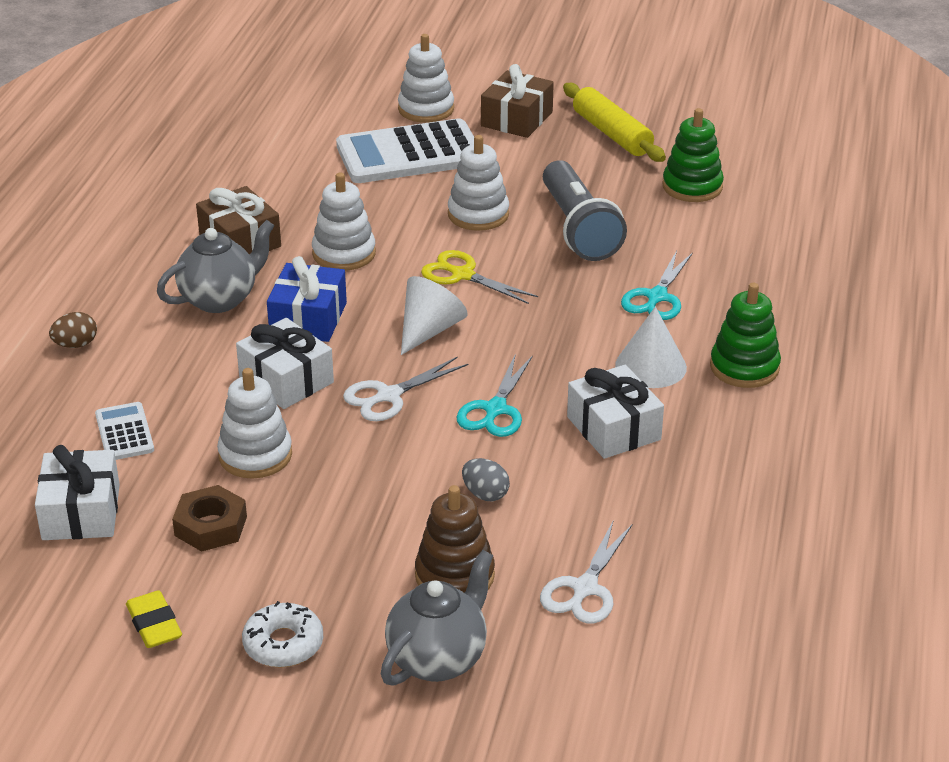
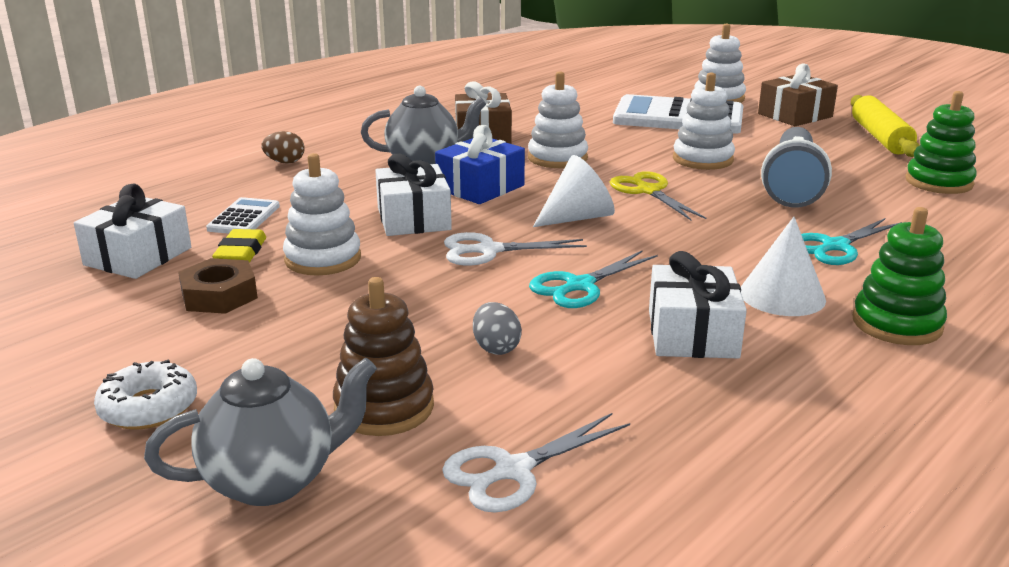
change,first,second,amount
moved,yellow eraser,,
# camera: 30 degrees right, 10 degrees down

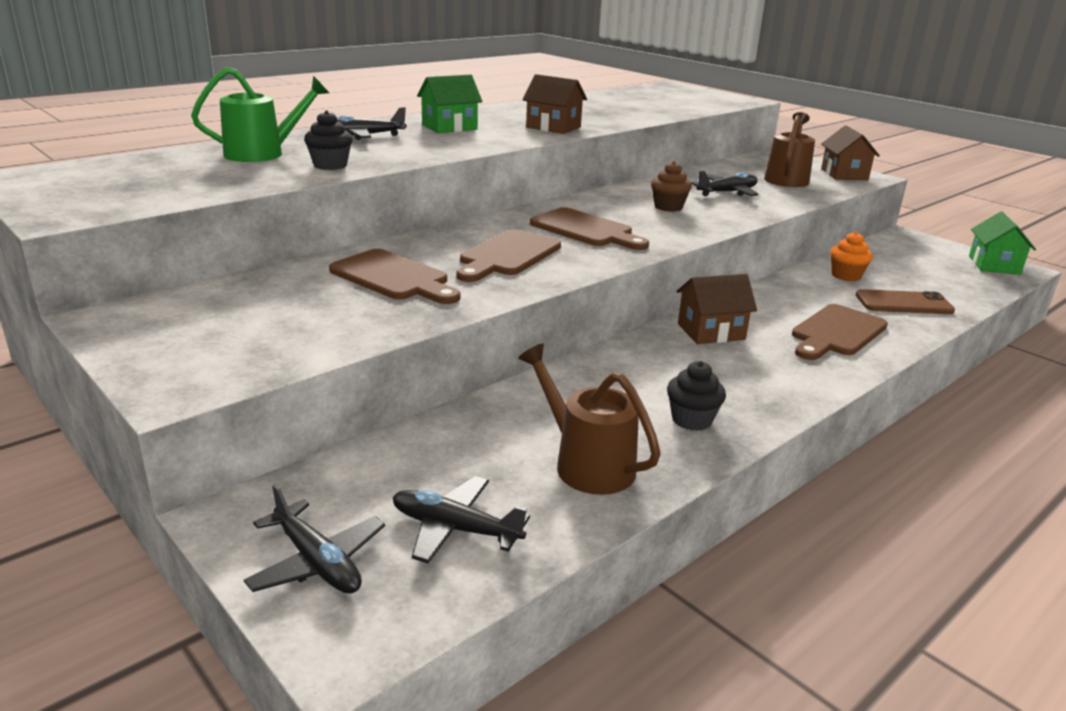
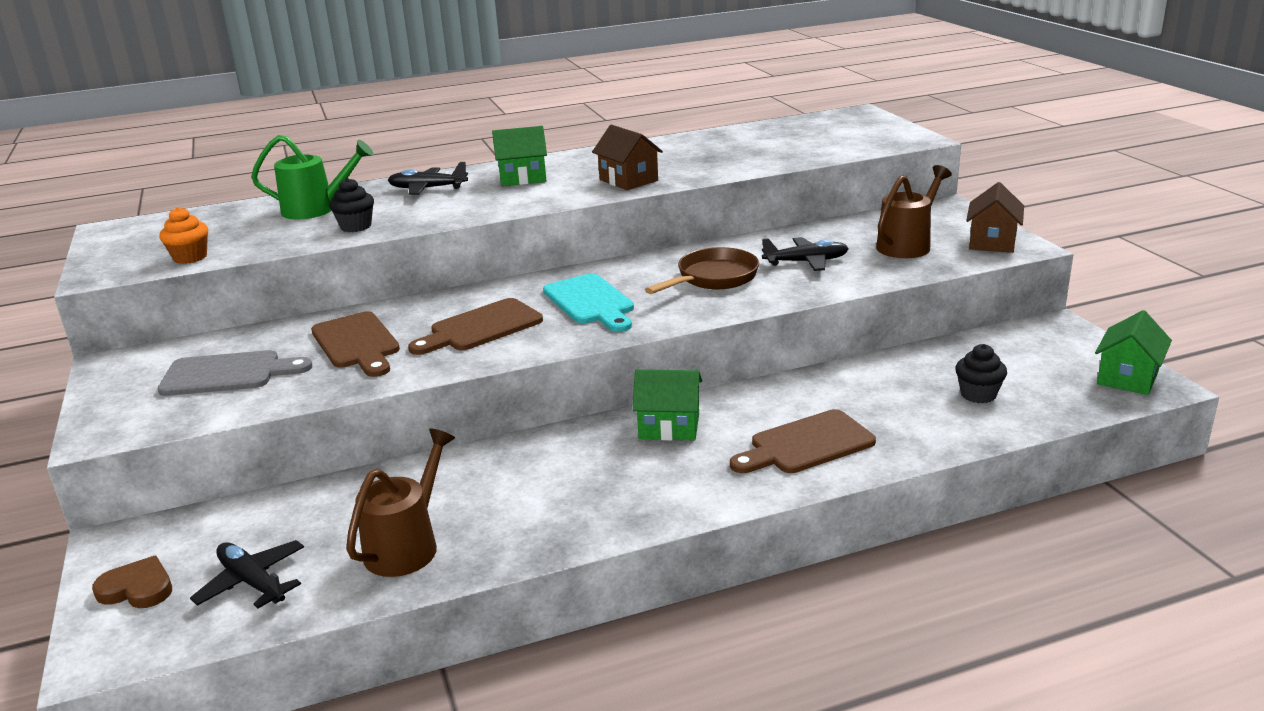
change,first,second,amount
replaced,brown cupcake,brown pan,
recoloured,brown cutting board (3rd from left),turquoise cutting board,
moved,orange cupcake,,
recoloured,brown house (2nd from left),green house (2nd from left),
removed,brown phone,,
turned,brown watering can (1st from left),,45 degrees clockwise
moved,black cupcake (2nd from left),,
replaced,black plane (1st from left),brown heart,
added,,grey cutting board,
# camera: 25 degrees right, 0 degrees up

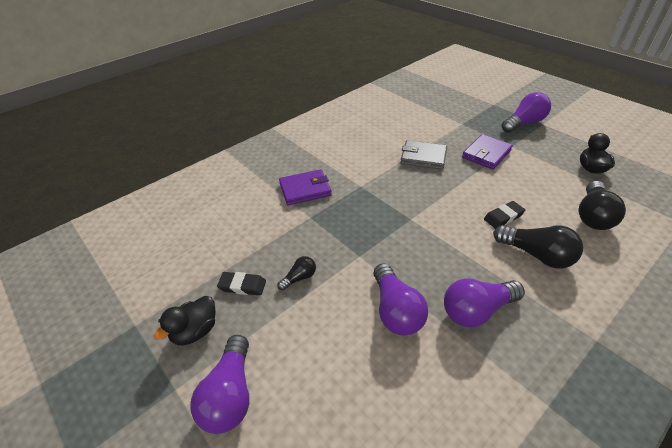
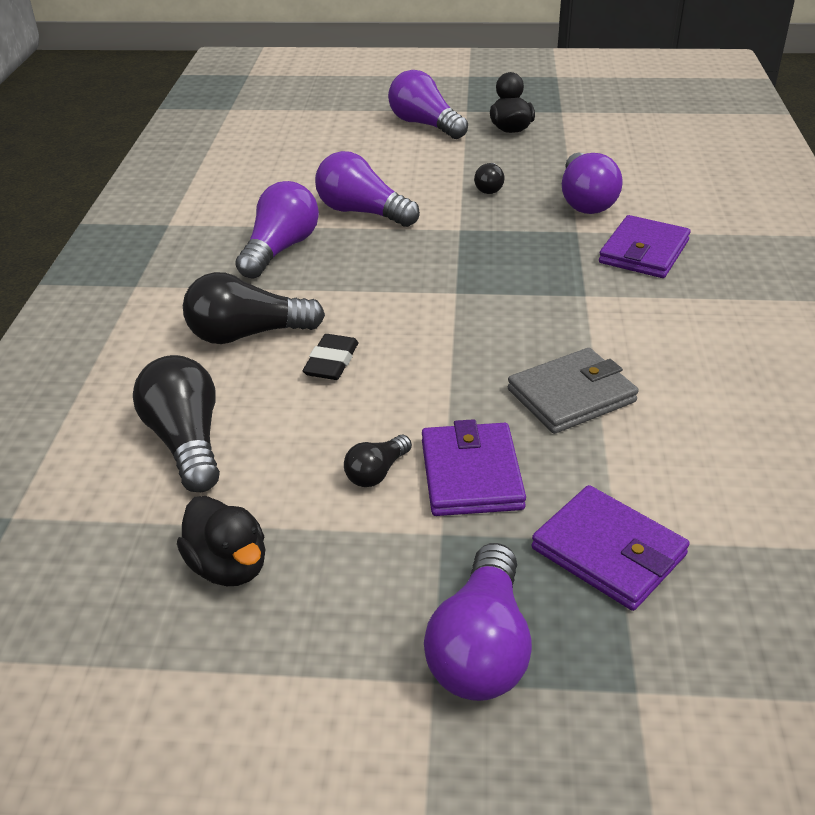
change,first,second,amount
removed,black eraser (1st from left),,
added,,purple light bulb (5th from left),
added,,black light bulb (3rd from left),
added,,purple wallet (2nd from left),
# camera: 135 degrees right, 5 degrees down

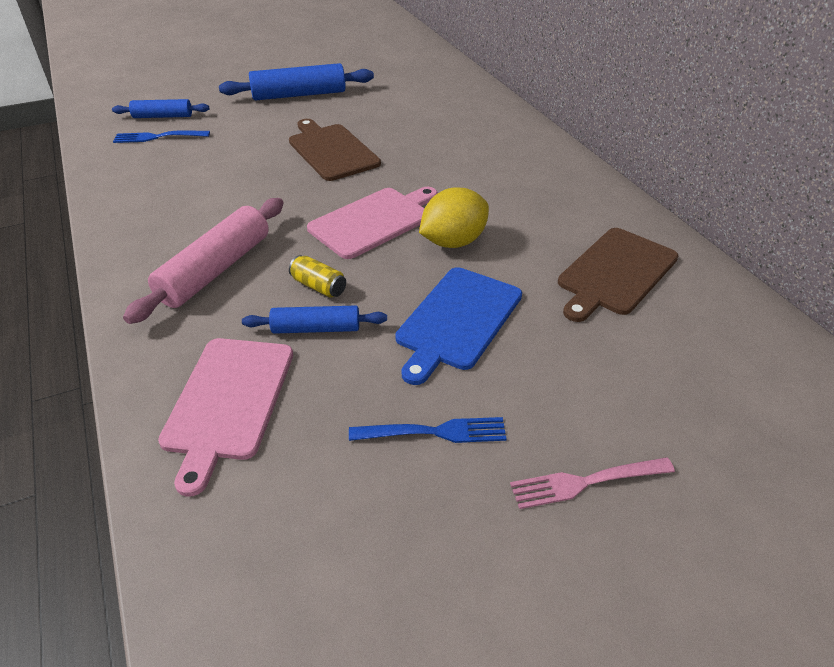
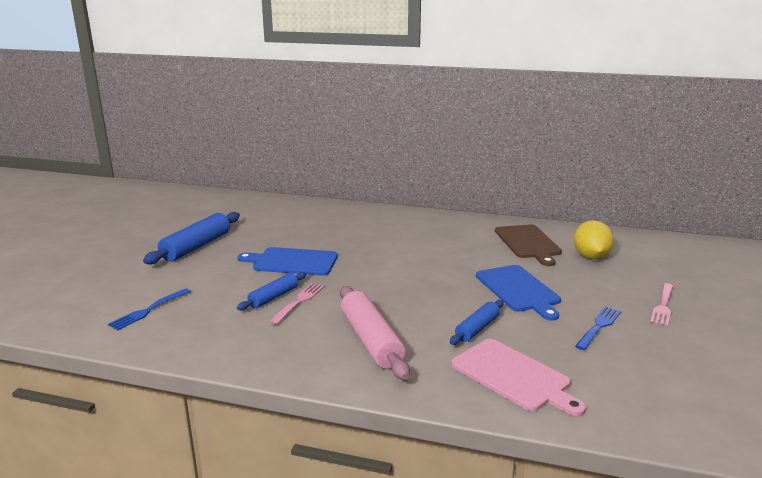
change,first,second,amount
moved,blue rolling pin (1st from left in the first image),blue rolling pin (2nd from left),
recoloured,brown cutting board (1st from left),blue cutting board (1st from left),
removed,pink cutting board (2nd from left),,
moved,yellow lemon,,
removed,yellow can,,
added,,pink fork (1st from left),
# camera: 50 degrees left, 20 degrees down

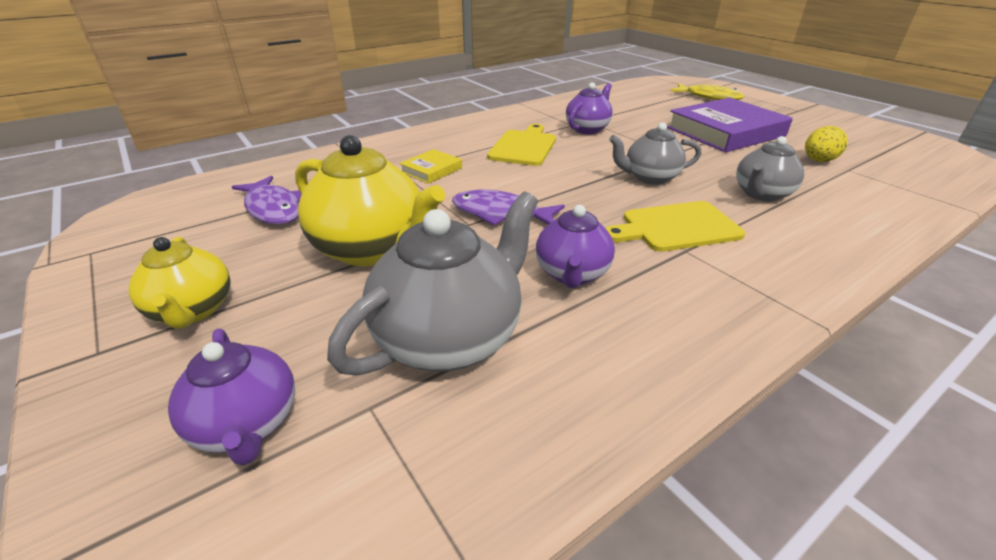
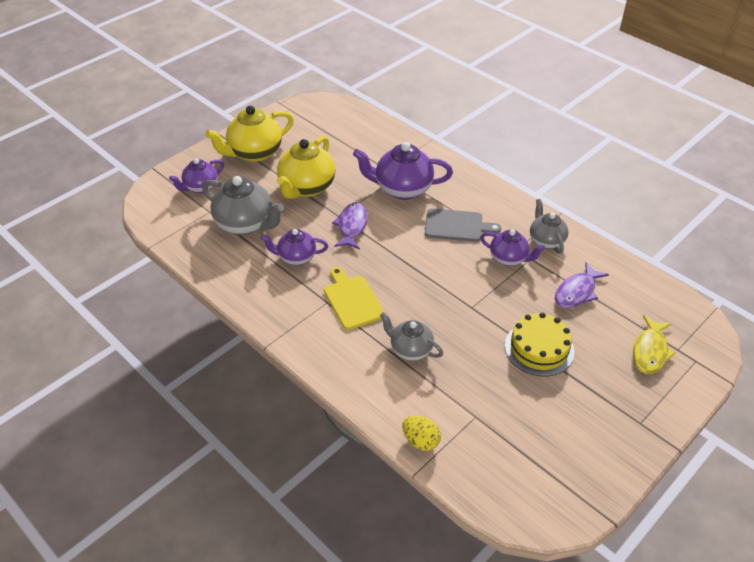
change,first,second,amount
replaced,purple book,yellow cake,
moved,grey teapot (2nd from left in the first image),grey teapot (3rd from left),
recoloured,yellow cutting board (1st from left),grey cutting board,
moved,yellow egg,,
replaced,yellow book,purple teapot (3rd from left),
moved,purple fish (1st from left in the first image),purple fish (2nd from left),
resized,yellow teapot (1st from left),,x1.63
# camera: 80 degrees right, 10 degrees up

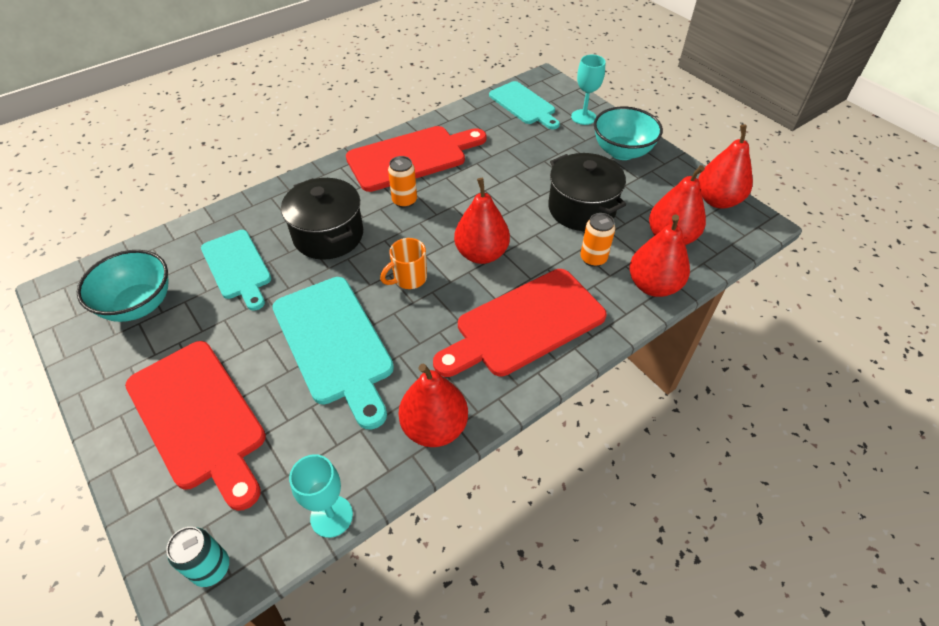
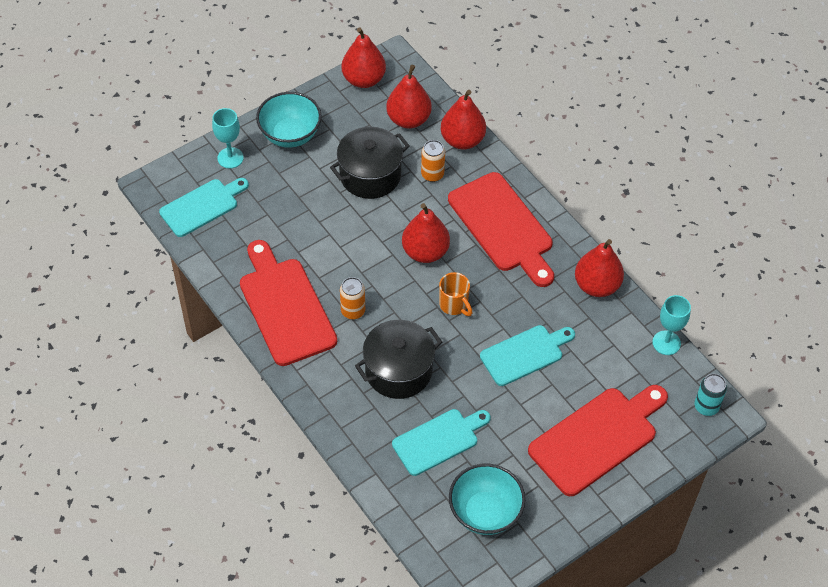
change,first,second,amount
resized,turquoise cutting board (2nd from left in the first image),turquoise cutting board (3rd from left),x0.65
# camera: 90 degrees left, 5 degrees up

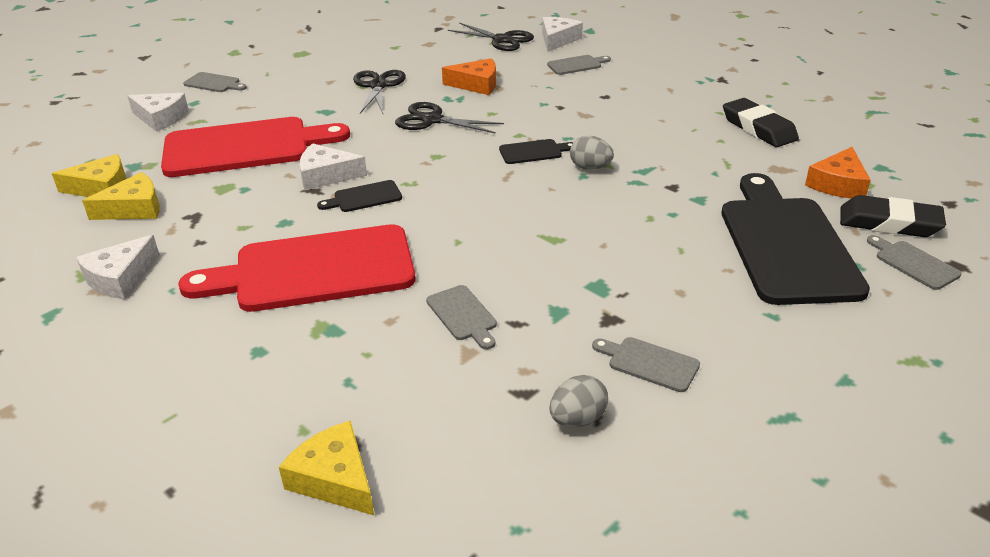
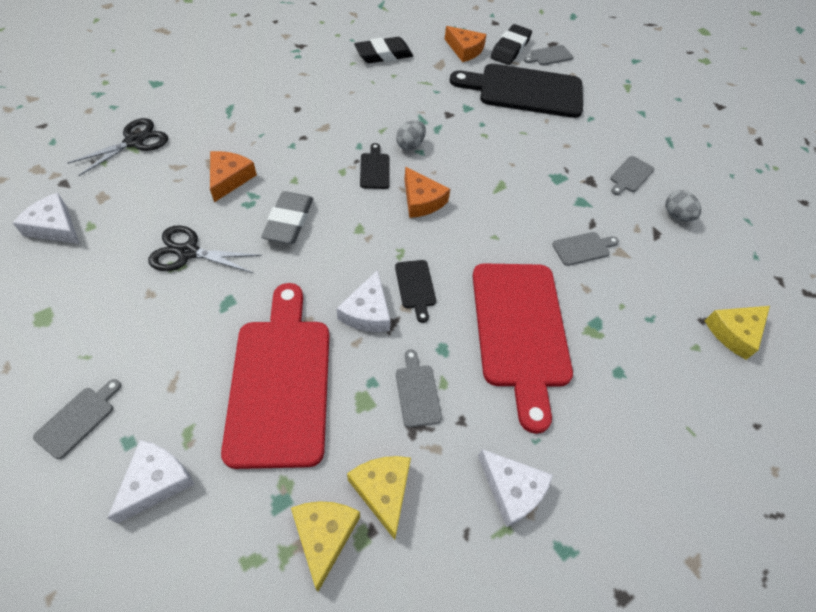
change,first,second,amount
moved,white cheese (4th from left in the first image),white cheese (1st from left),
moved,grey cutting board (3rd from left in the first image),grey cutting board (2nd from left),
replaced,black scissors (2nd from left),grey eraser,
added,,orange cheese (2nd from left),
# camera: 85 degrees left, 20 degrees up

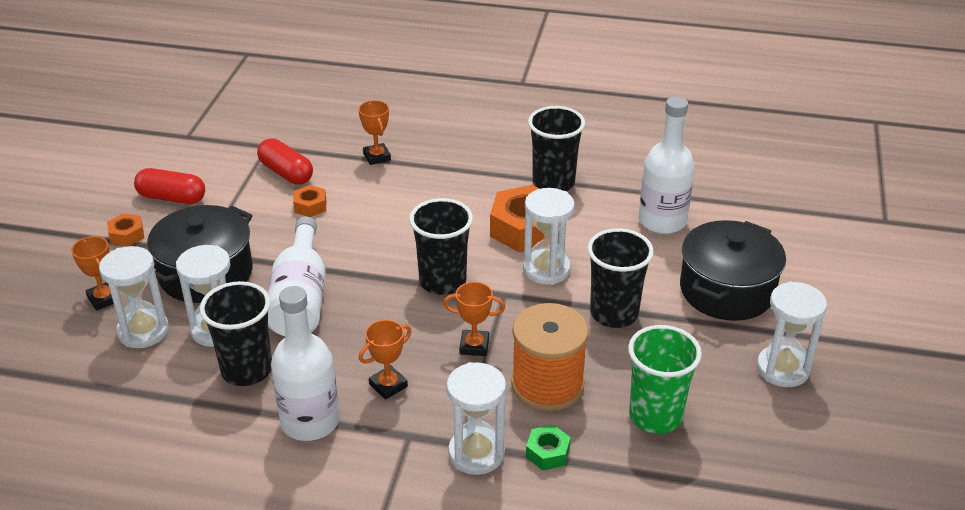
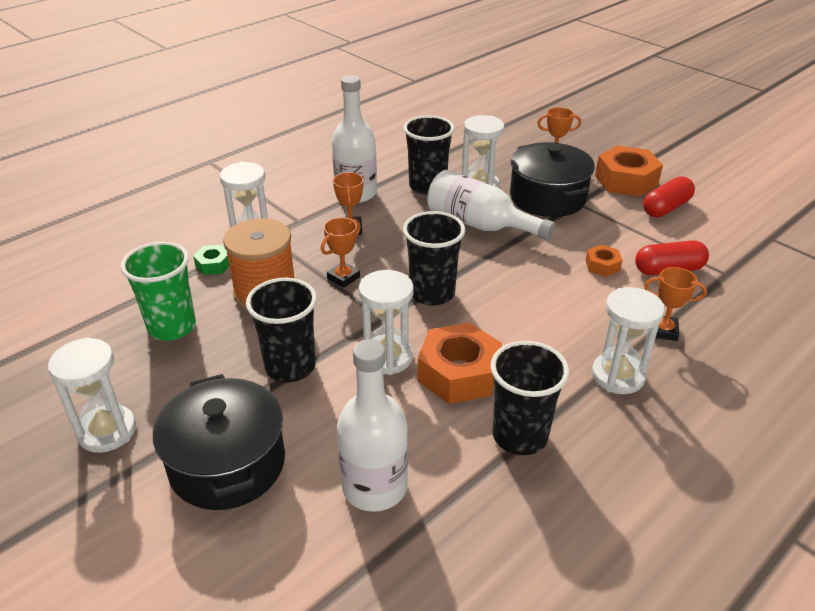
change,first,second,amount
resized,orange nut (1st from left in the first image),orange nut (3rd from left),x2.01
moved,white hourglass (1st from left in the first image),white hourglass (5th from left),
# camera: 125 degrees right, 0 degrees up

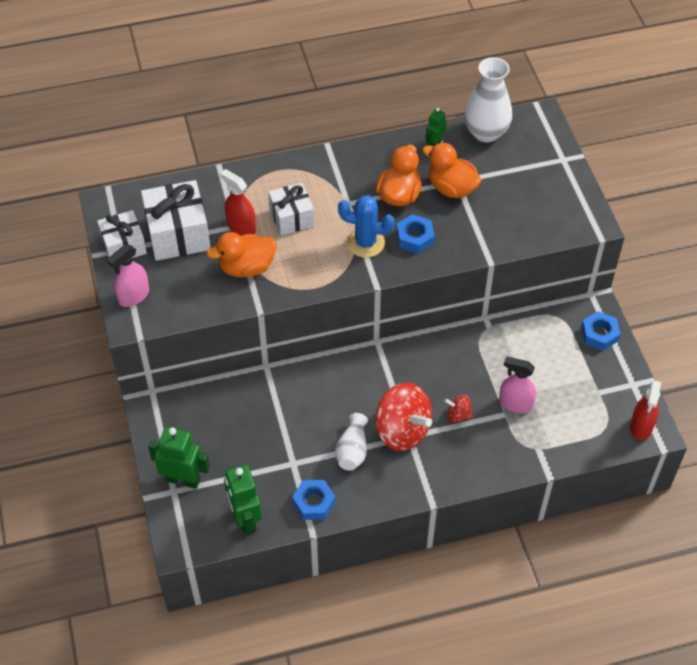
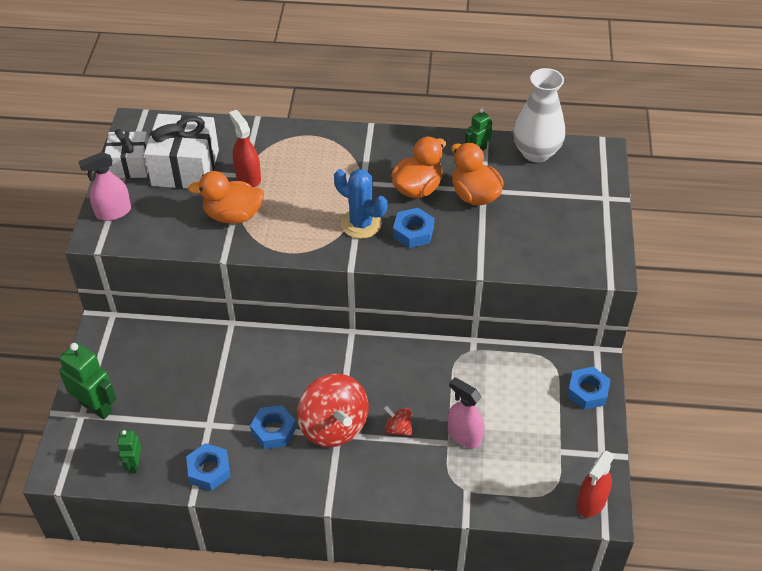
change,first,second,amount
removed,white gift (3rd from left),,
replaced,white vase (1st from left),blue nut (2nd from left),
resized,green robot (2nd from left),,x0.57
# camera: 20 degrees right, 5 degrees down

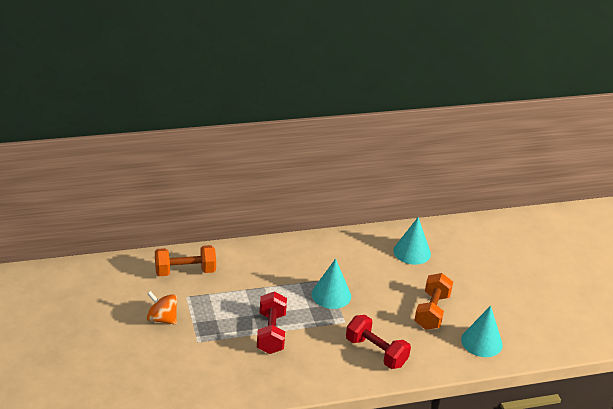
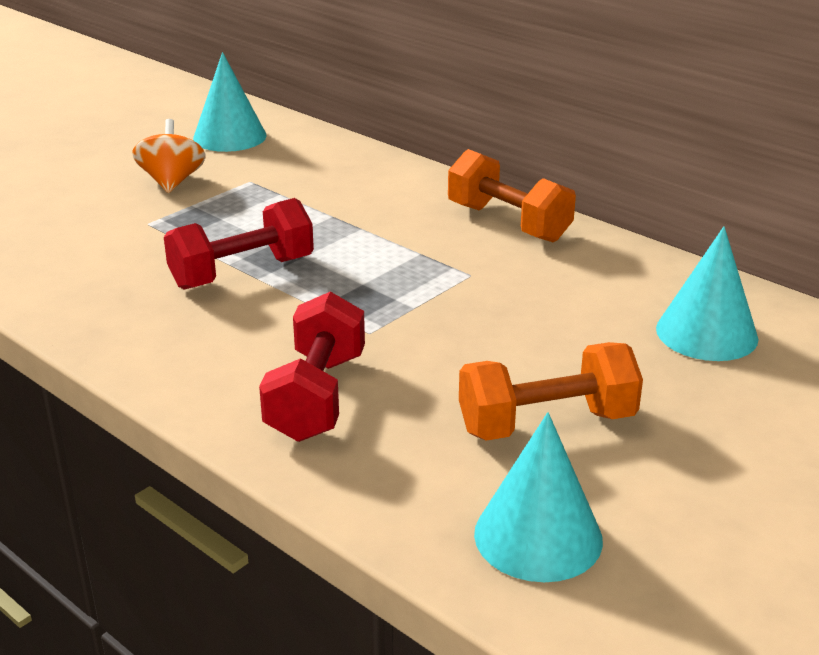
change,first,second,amount
moved,orange dumbbell (1st from left),,
moved,turquoise cone (1st from left),,
# camera: 60 degrees right, 5 degrees down

